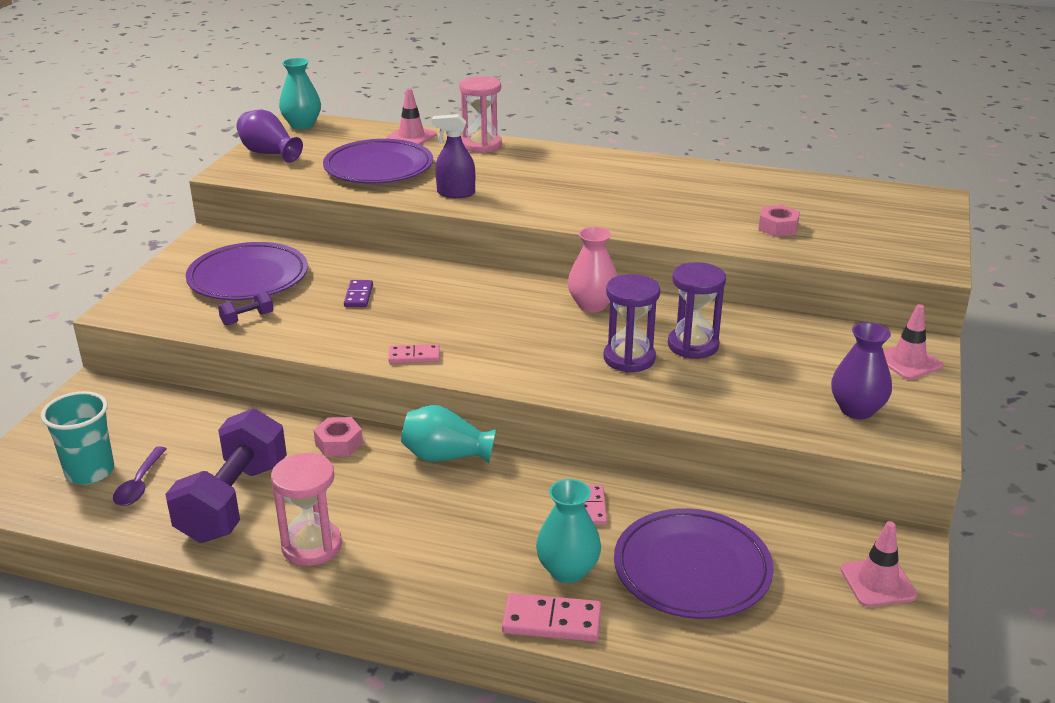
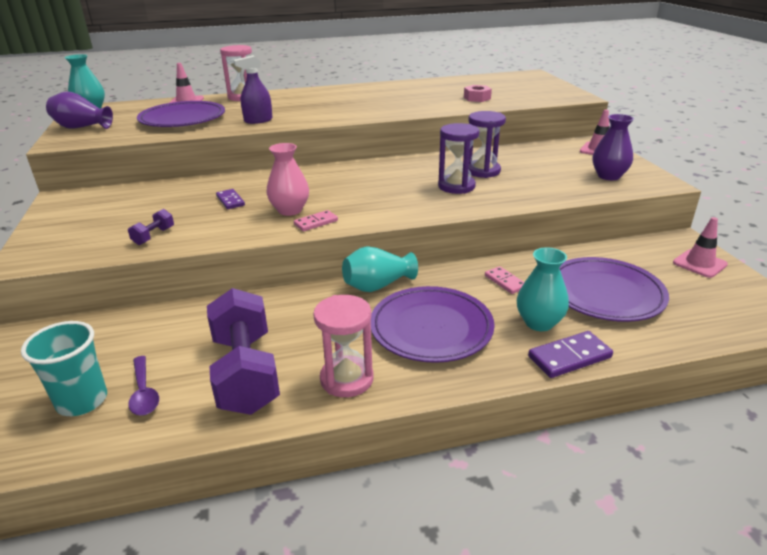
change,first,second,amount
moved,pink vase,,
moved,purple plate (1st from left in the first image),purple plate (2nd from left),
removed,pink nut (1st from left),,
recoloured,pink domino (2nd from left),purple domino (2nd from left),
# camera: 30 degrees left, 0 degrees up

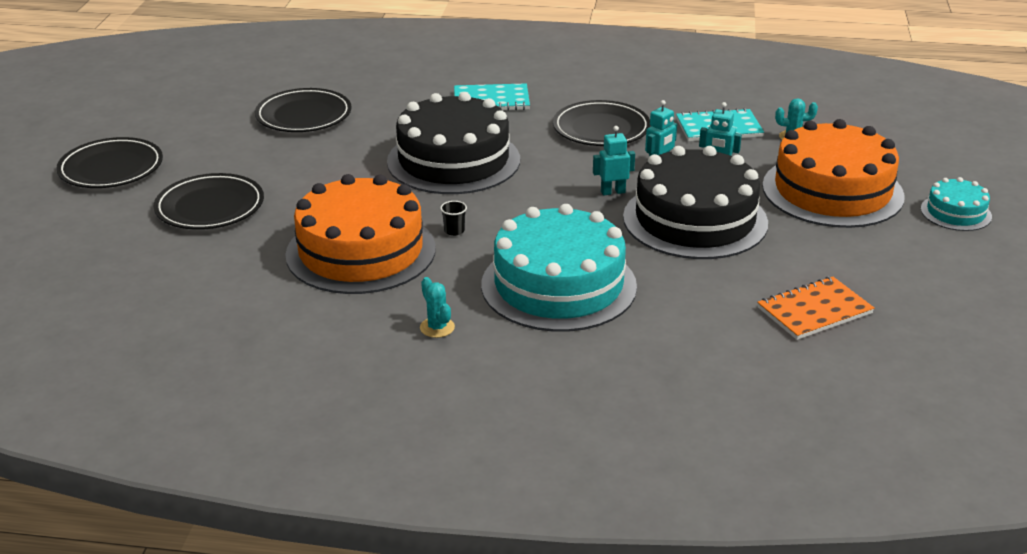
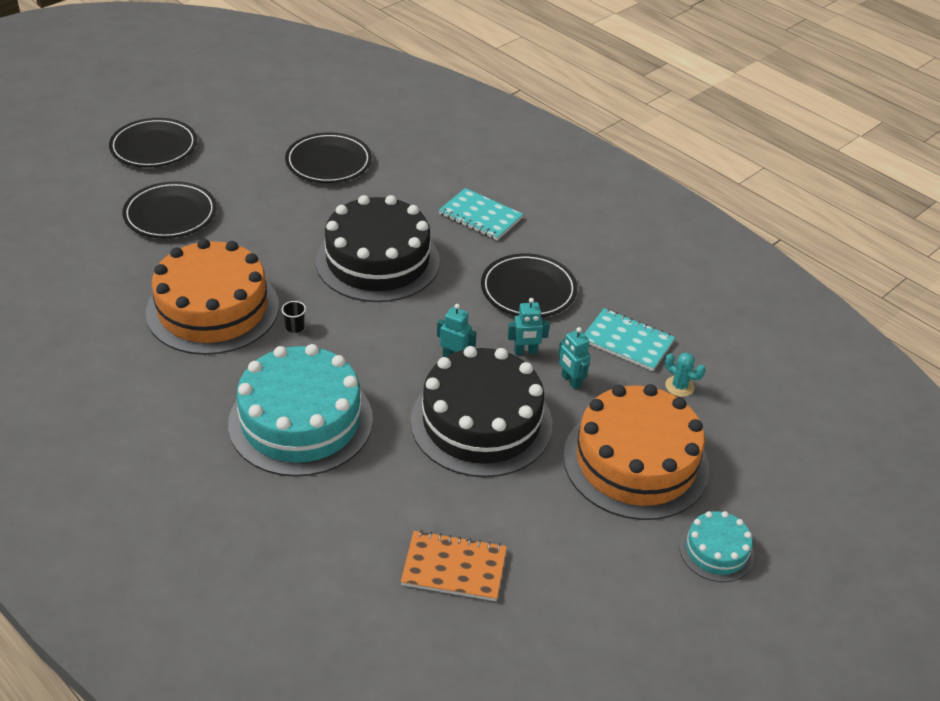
change,first,second,amount
removed,turquoise cactus (1st from left),,
# camera: 35 degrees right, 10 degrees up

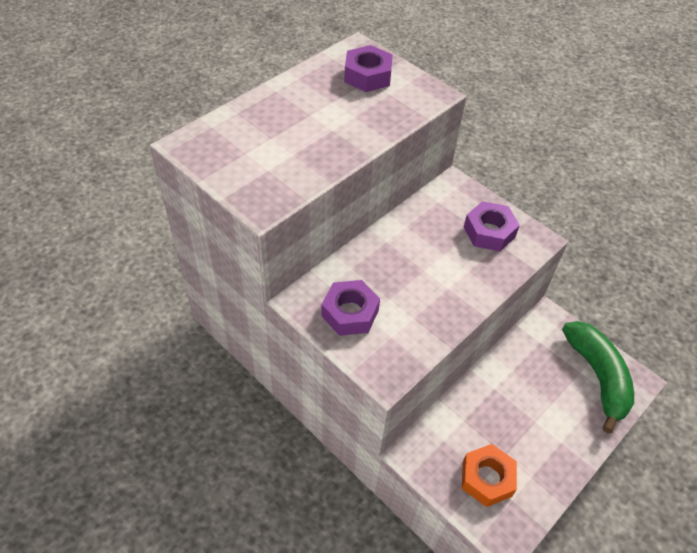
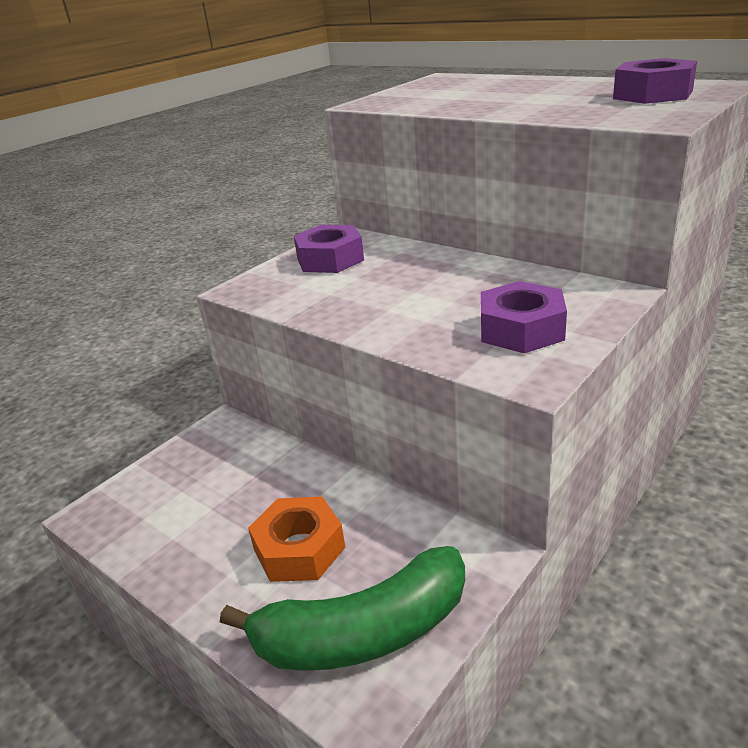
change,first,second,amount
moved,orange nut,,
# camera: 90 degrees right, 20 degrees down

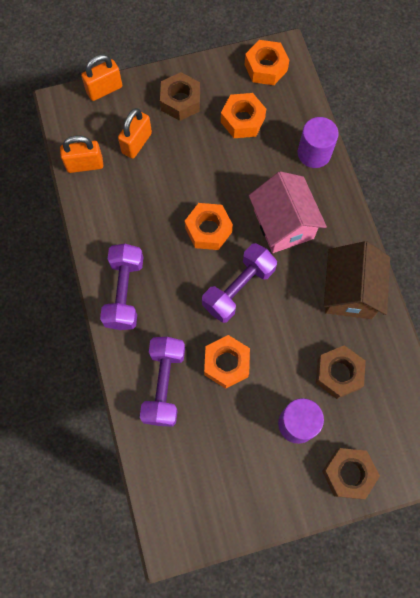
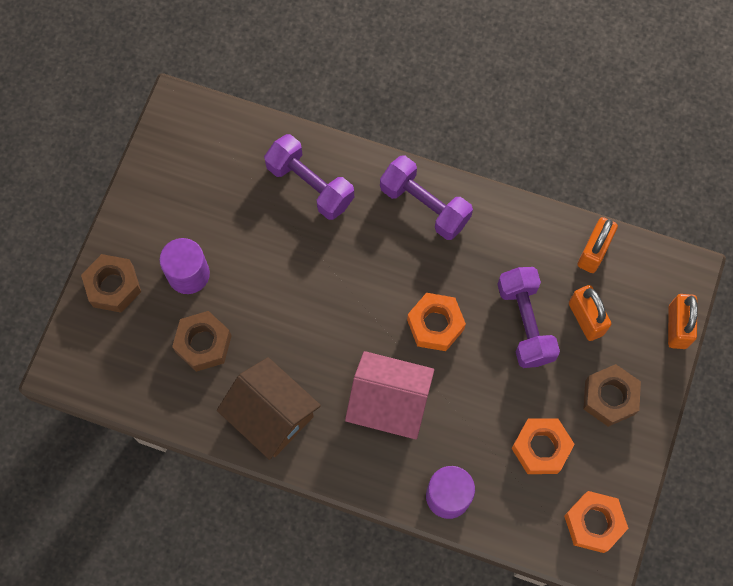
change,first,second,amount
moved,purple dumbbell (3rd from left),,
removed,orange nut (2nd from left),,
# camera: 125 degrees right, 0 degrees up

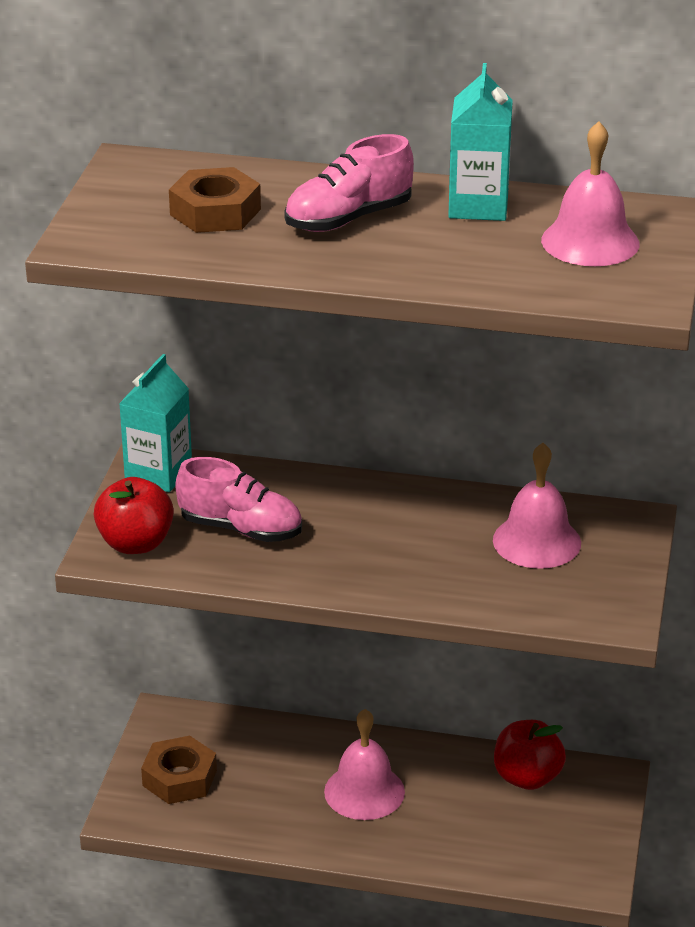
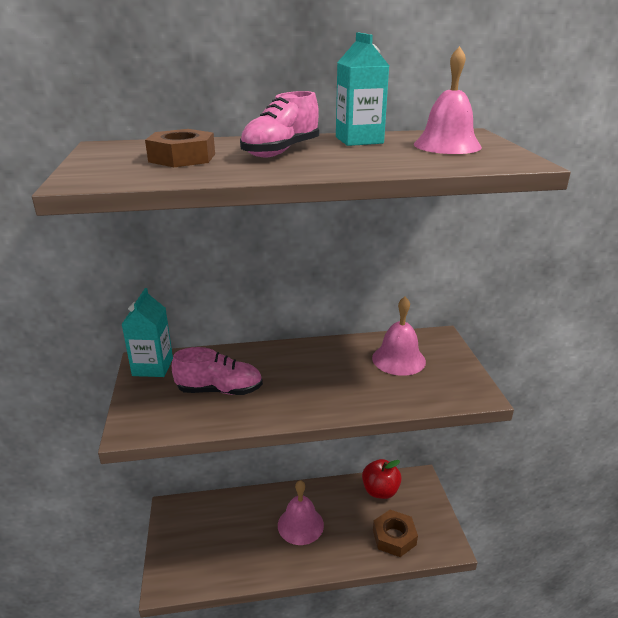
change,first,second,amount
removed,red apple (1st from left),,
moved,brown nut (1st from left in the first image),brown nut (2nd from left),
# camera: 20 degrees left, 5 degrees down

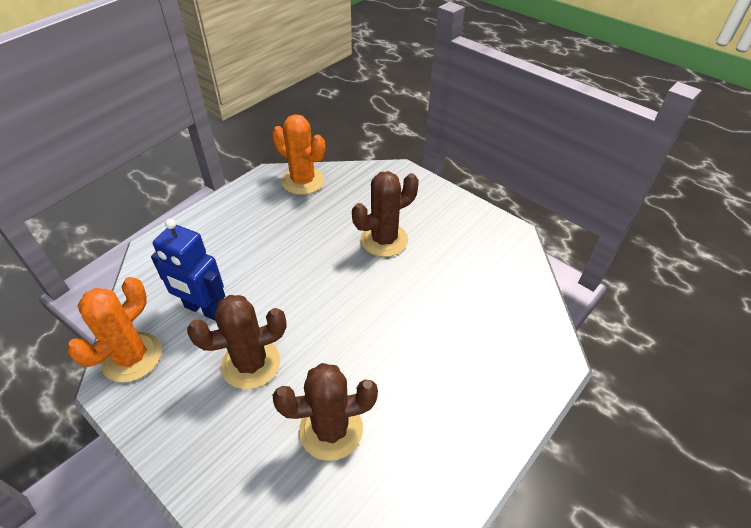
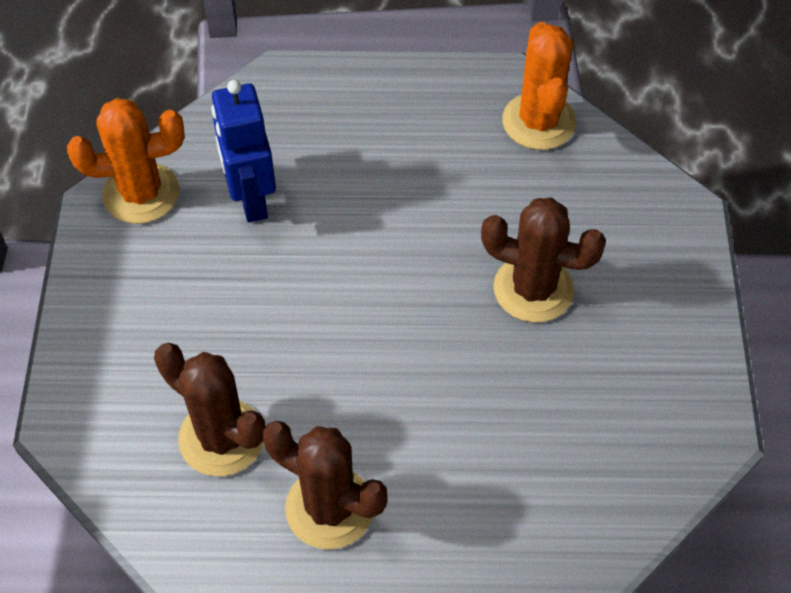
change,first,second,amount
moved,brown cactus (1st from left in the first image),brown cactus (2nd from left),
# camera: 50 degrees right, 10 degrees up

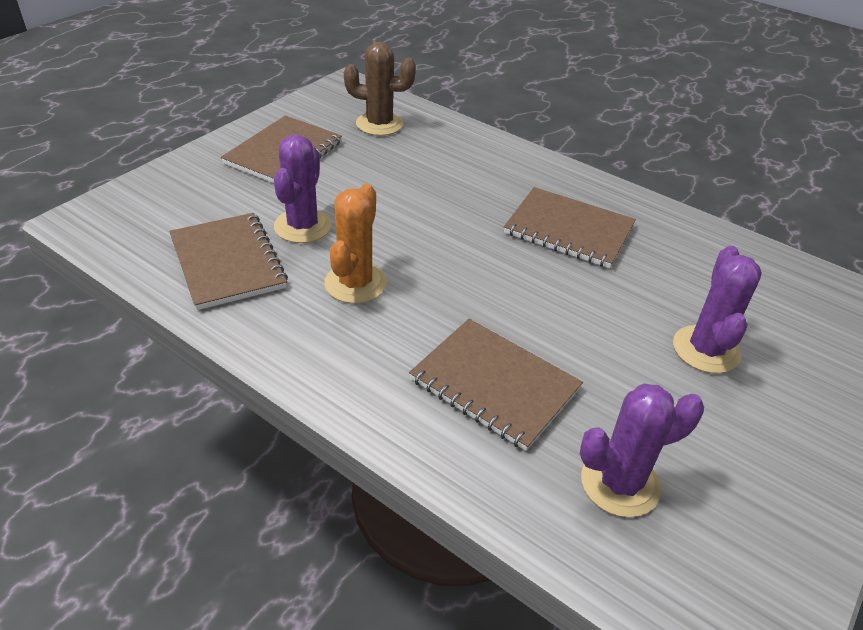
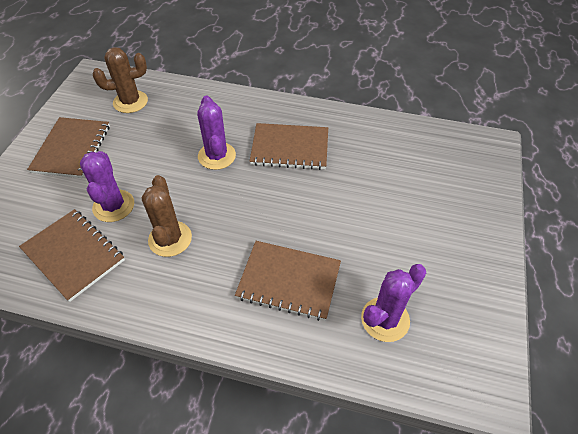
change,first,second,amount
recoloured,orange cactus,brown cactus (2nd from left),
moved,purple cactus (3rd from left in the first image),purple cactus (2nd from left),
# camera: 20 degrees left, 10 degrees up

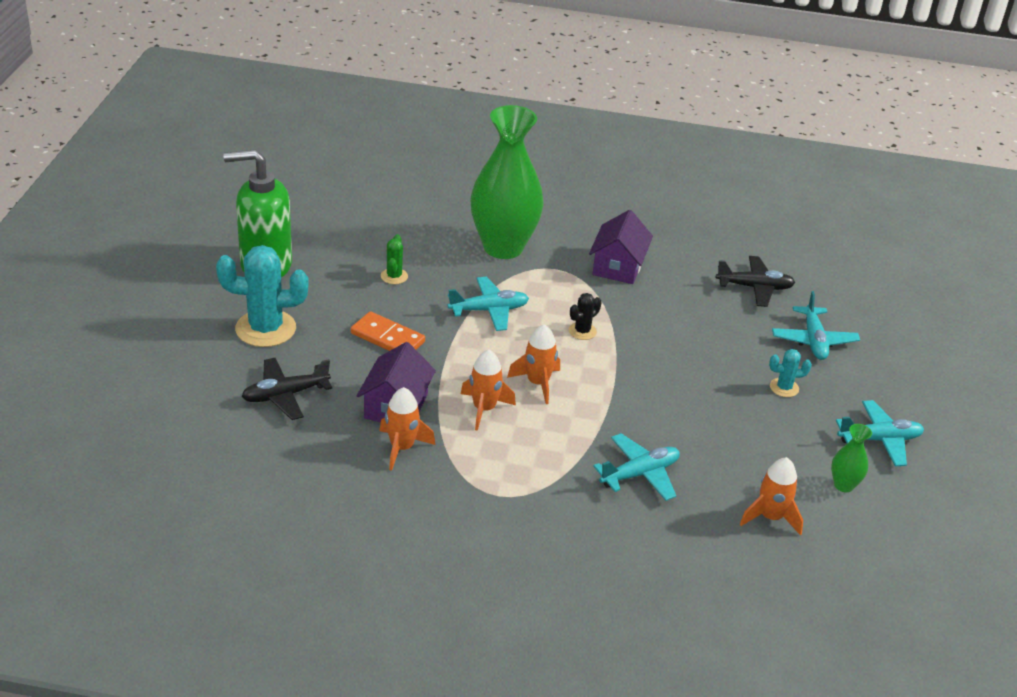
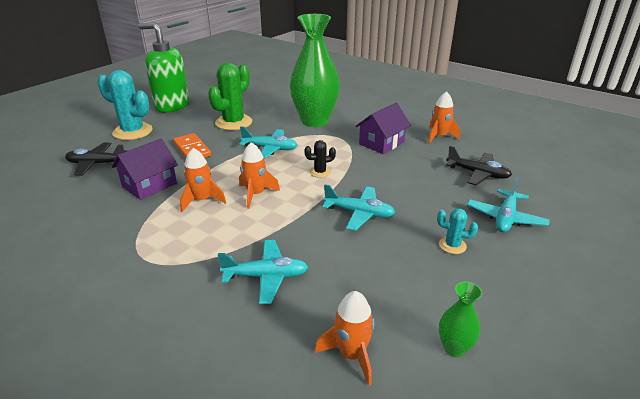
change,first,second,amount
resized,green cactus,,x2.07
moved,orange rocket (1st from left in the first image),orange rocket (4th from left),
moved,turquoise plane (4th from left in the first image),turquoise plane (3rd from left),
# camera: 30 degrees right, 5 degrees down

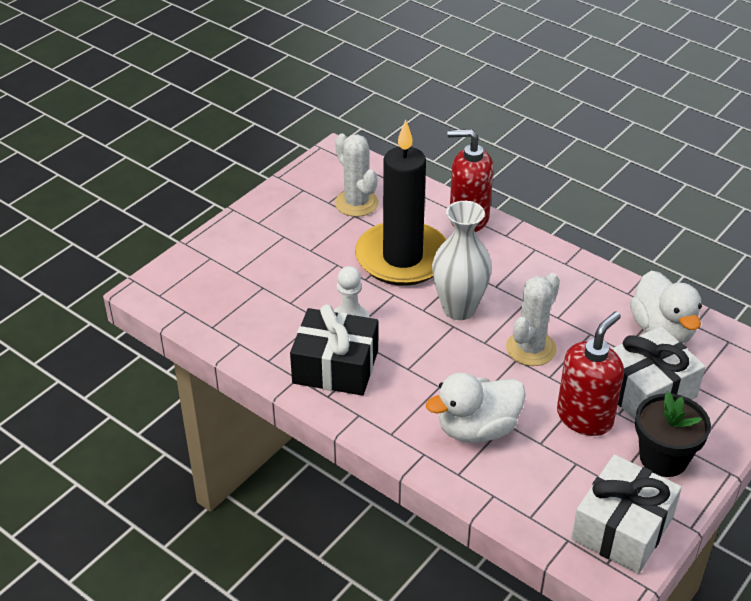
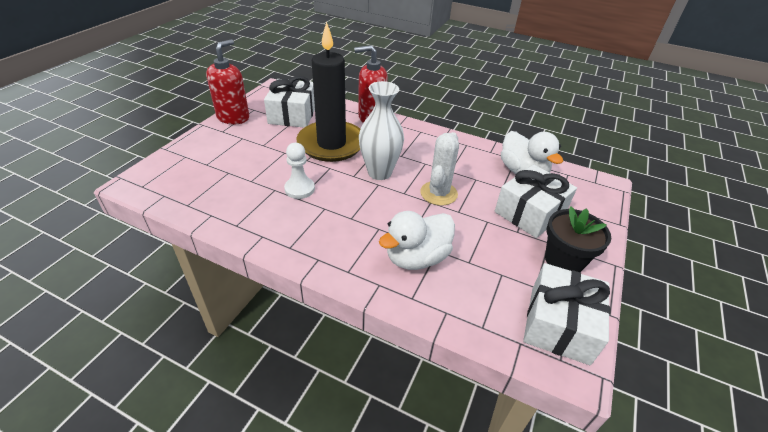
change,first,second,amount
replaced,white cactus (1st from left),white gift (1st from left),
removed,black gift,,
moved,red soap dispenser (2nd from left in the first image),red soap dispenser (1st from left),
# camera: 15 degrees left, 0 degrees up

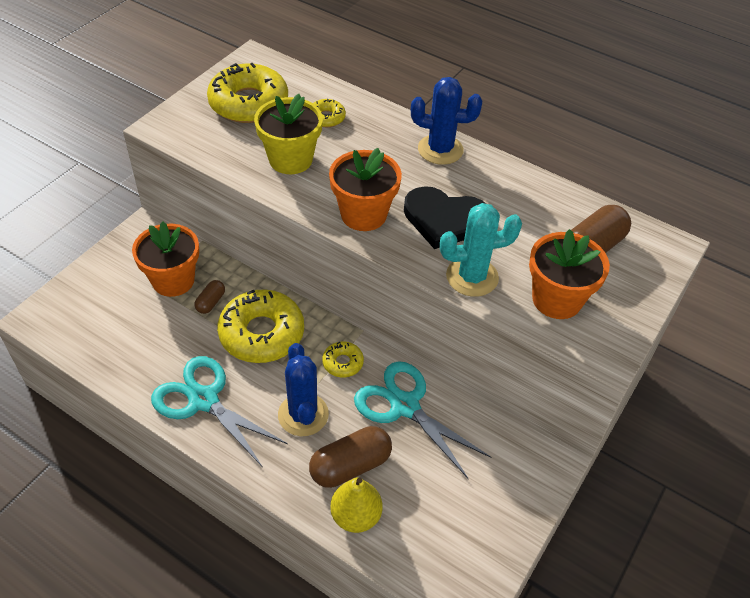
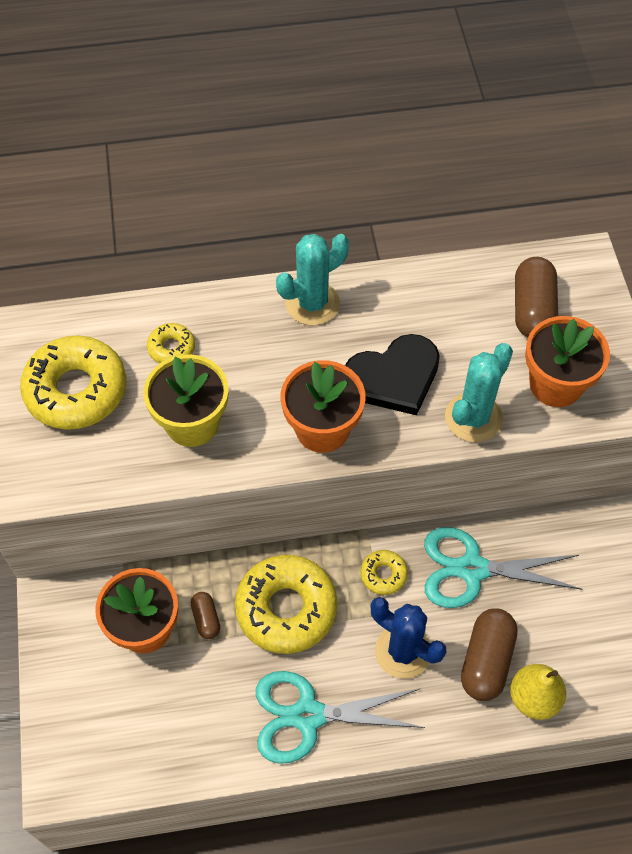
change,first,second,amount
recoloured,blue cactus (2nd from left),turquoise cactus (1st from left),
# camera: 40 degrees left, 10 degrees up

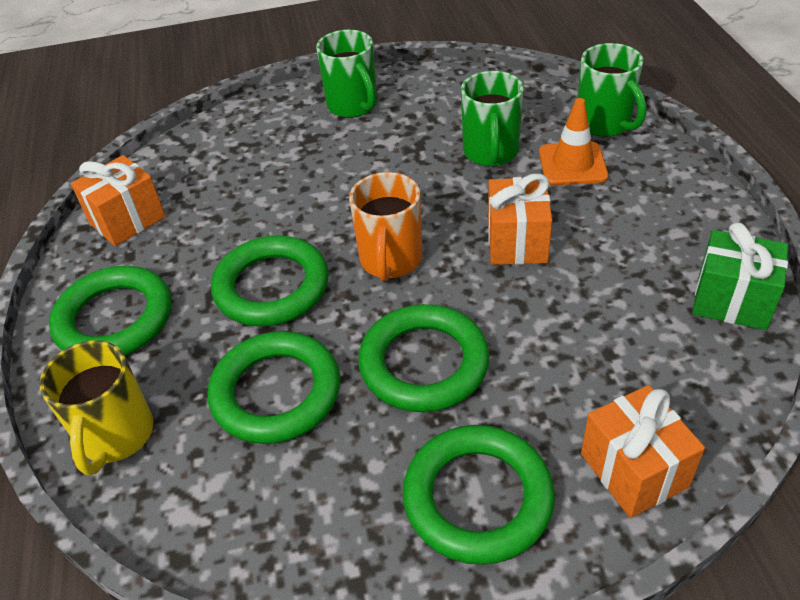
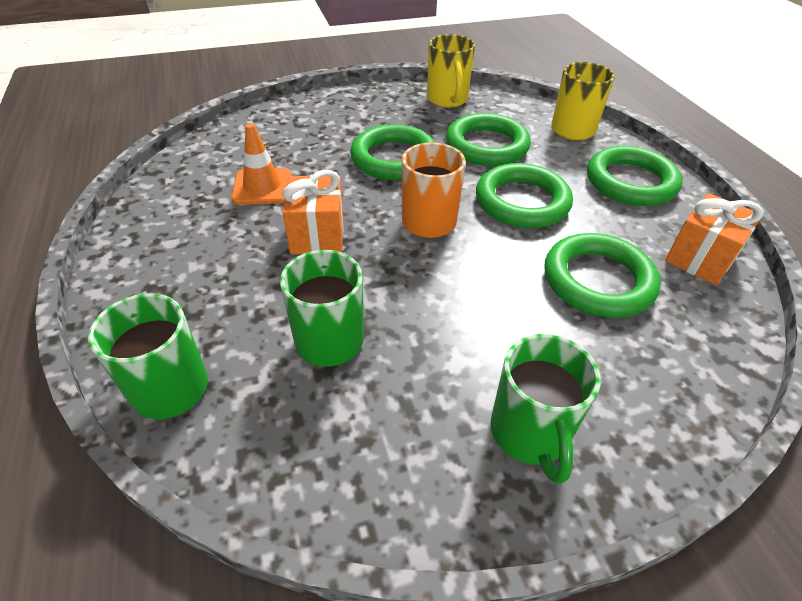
change,first,second,amount
turned,green mug (1st from left in the first image),green mug (3rd from left),150 degrees counterclockwise
moved,orange traffic cone,,
removed,green gift,,
removed,orange gift (3rd from left),,
moved,green ring (5th from left in the first image),green ring (4th from left),
added,,yellow mug (1st from left),
# camera: 170 degrees right, 0 degrees up

